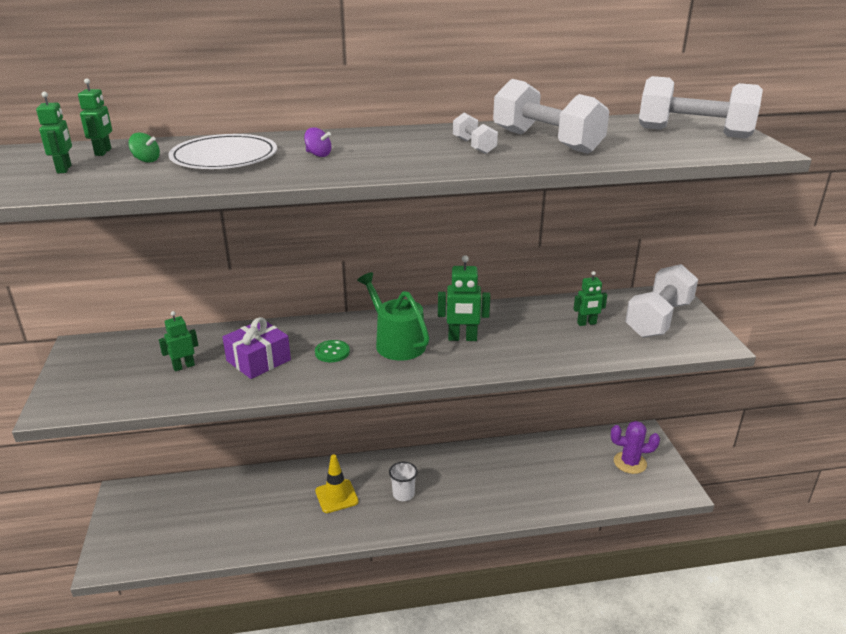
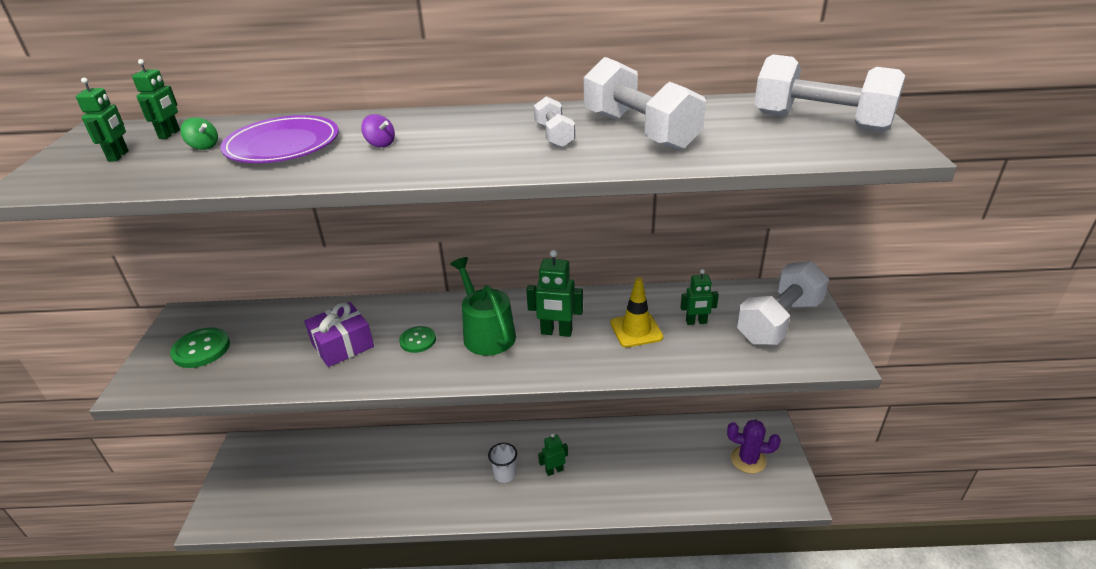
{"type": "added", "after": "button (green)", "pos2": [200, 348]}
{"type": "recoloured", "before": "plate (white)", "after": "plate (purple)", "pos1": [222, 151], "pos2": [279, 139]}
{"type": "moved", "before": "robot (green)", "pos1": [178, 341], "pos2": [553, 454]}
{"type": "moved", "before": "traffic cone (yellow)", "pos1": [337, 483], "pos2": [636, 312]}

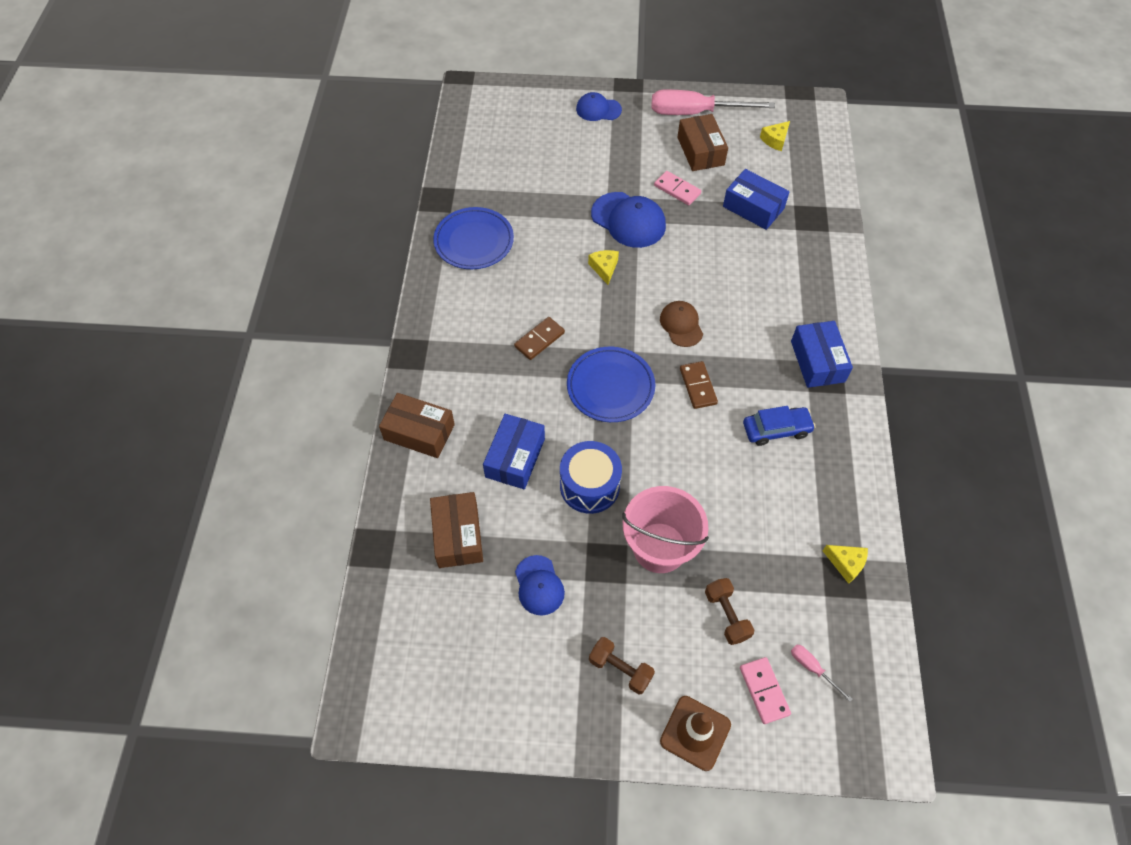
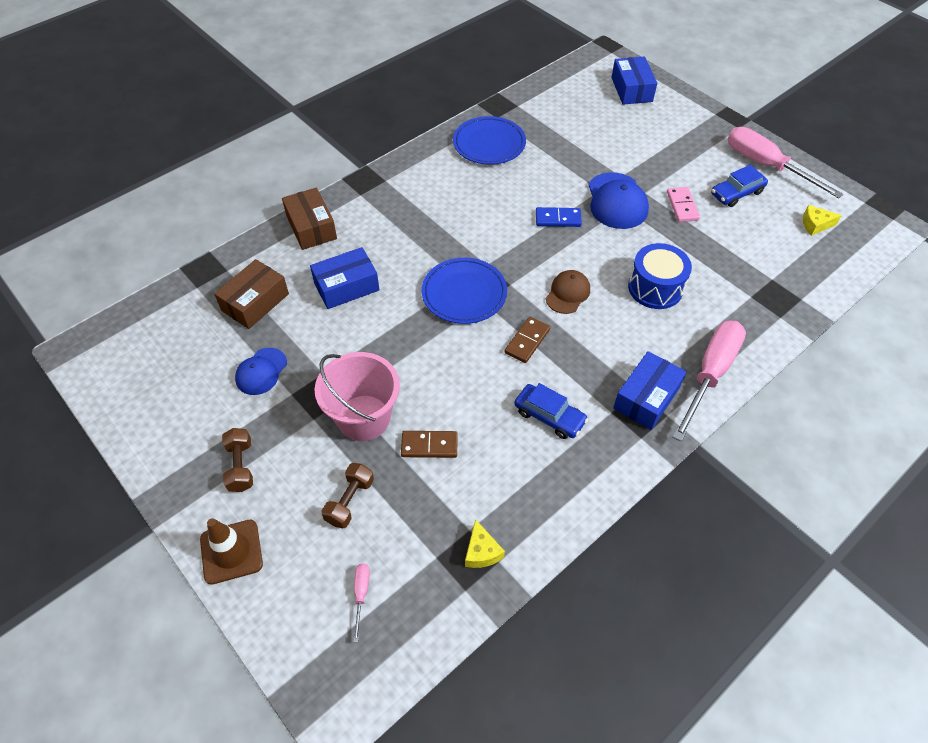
{"type": "moved", "before": "domino (brown)", "pos1": [539, 338], "pos2": [429, 444]}
{"type": "replaced", "before": "cheese (yellow)", "after": "domino (blue)", "pos1": [603, 267], "pos2": [559, 217]}
{"type": "moved", "before": "box (blue)", "pos1": [756, 199], "pos2": [634, 80]}
{"type": "moved", "before": "drum (blue)", "pos1": [591, 477], "pos2": [660, 276]}
{"type": "added", "after": "screwdriver (pink)", "pos2": [709, 381]}
{"type": "replaced", "before": "box (brown)", "after": "car (blue)", "pos1": [703, 142], "pos2": [739, 186]}
{"type": "removed", "before": "cap (blue)", "pos1": [599, 106]}
{"type": "removed", "before": "domino (pink)", "pos1": [765, 690]}

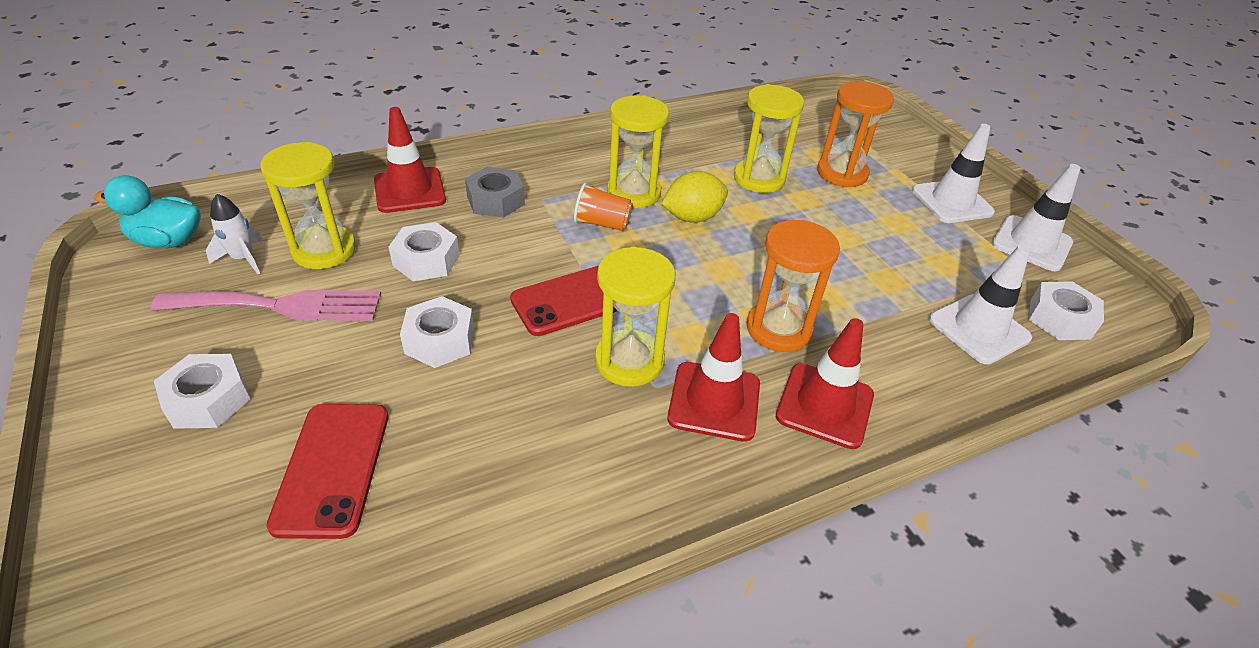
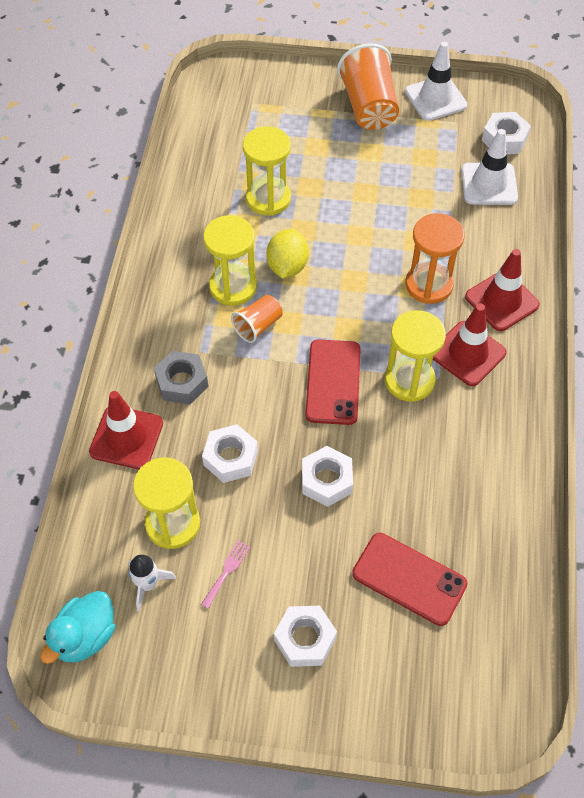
{"type": "resized", "before": "fork (pink)", "pos1": [266, 305], "pos2": [226, 574], "scale": 0.43}
{"type": "replaced", "before": "traffic cone (white)", "after": "cup (orange)", "pos1": [953, 173], "pos2": [368, 86]}
{"type": "removed", "before": "hourglass (orange)", "pos1": [855, 134]}

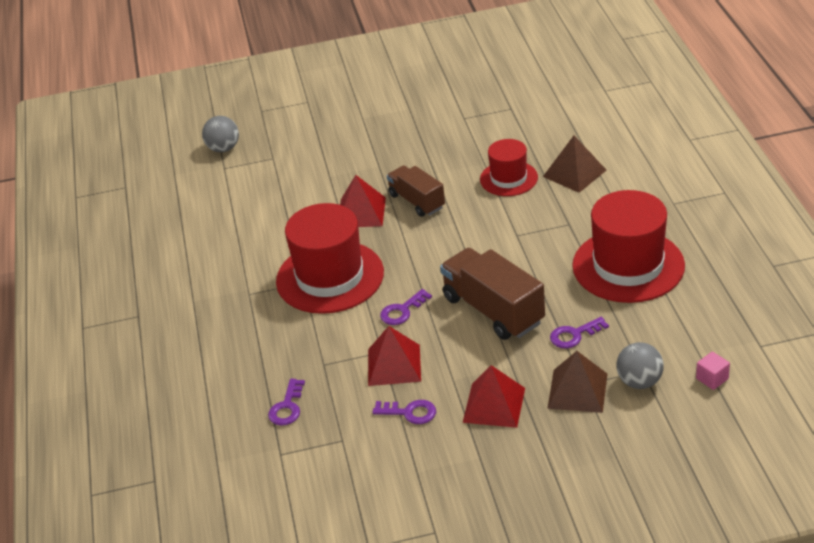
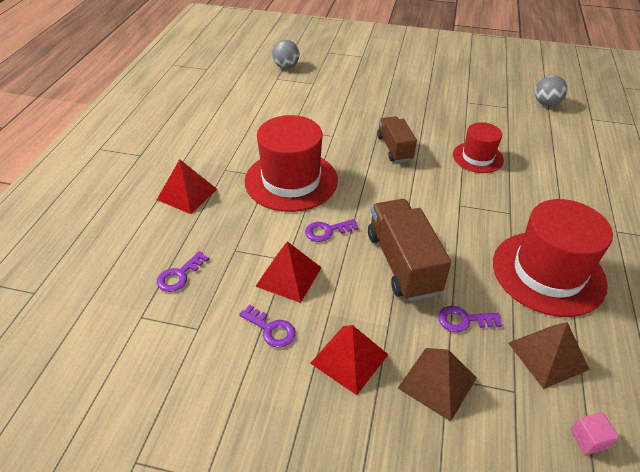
{"type": "moved", "before": "pyramid (red)", "pos1": [363, 201], "pos2": [187, 186]}
{"type": "moved", "before": "pyramid (brown)", "pos1": [574, 164], "pos2": [549, 355]}
{"type": "moved", "before": "ball (grey)", "pos1": [640, 365], "pos2": [551, 90]}

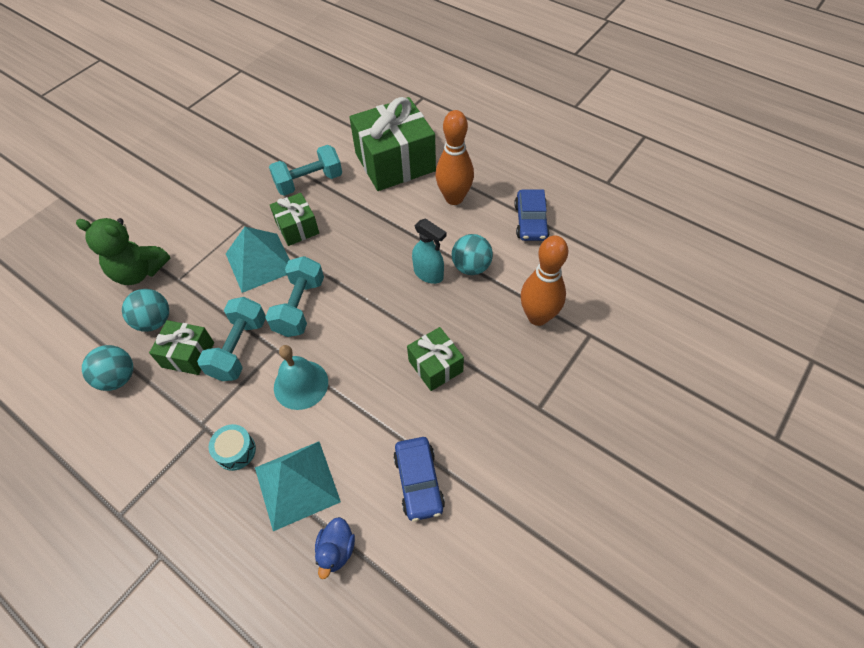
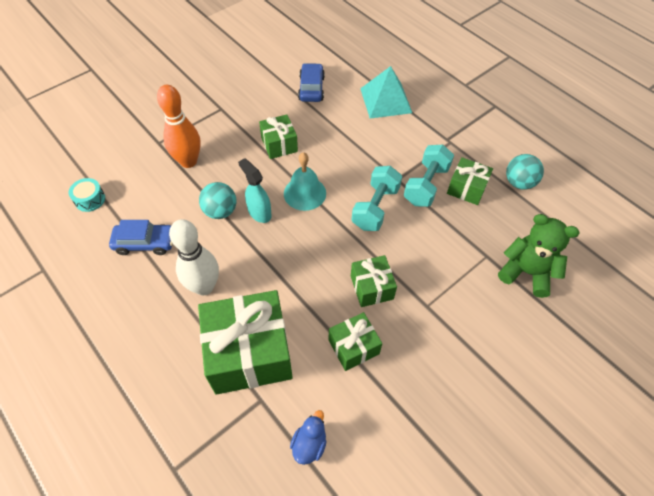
{"type": "moved", "before": "drum (turquoise)", "pos1": [232, 447], "pos2": [87, 195]}
{"type": "turned", "before": "car (blue)", "pos1": [532, 215], "pos2": [141, 237], "turn": 75}
{"type": "recoloured", "before": "bowling pin (orange)", "after": "bowling pin (white)", "pos1": [454, 157], "pos2": [194, 257]}
{"type": "moved", "before": "bell (turquoise)", "pos1": [301, 377], "pos2": [305, 181]}
{"type": "moved", "before": "duck (blue)", "pos1": [335, 548], "pos2": [308, 437]}
{"type": "replaced", "before": "dumbbell (turquoise)", "after": "gift (green)", "pos1": [305, 170], "pos2": [355, 341]}
{"type": "removed", "before": "ball (turquoise)", "pos1": [145, 310]}
{"type": "removed", "before": "pyramid (turquoise)", "pos1": [258, 260]}

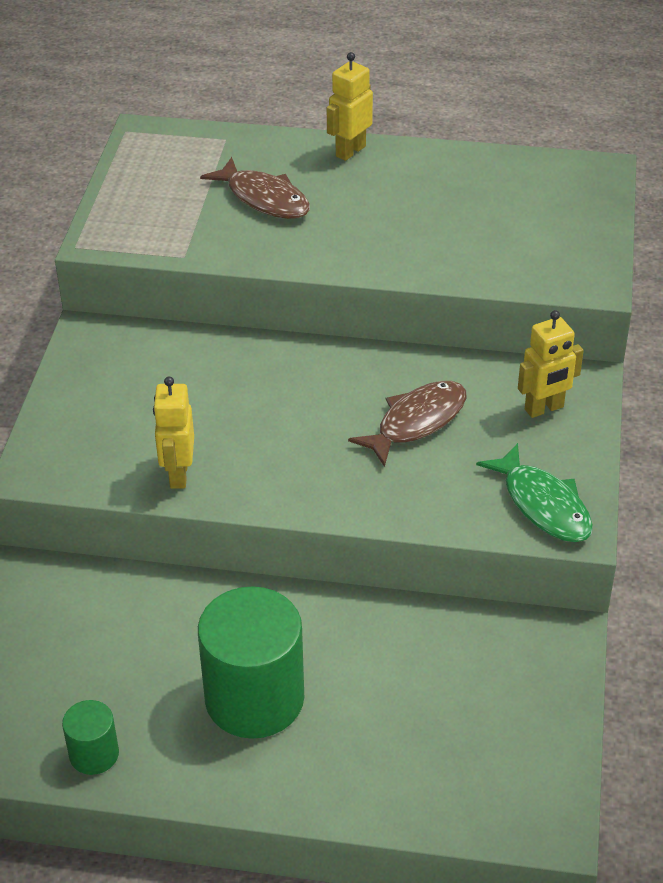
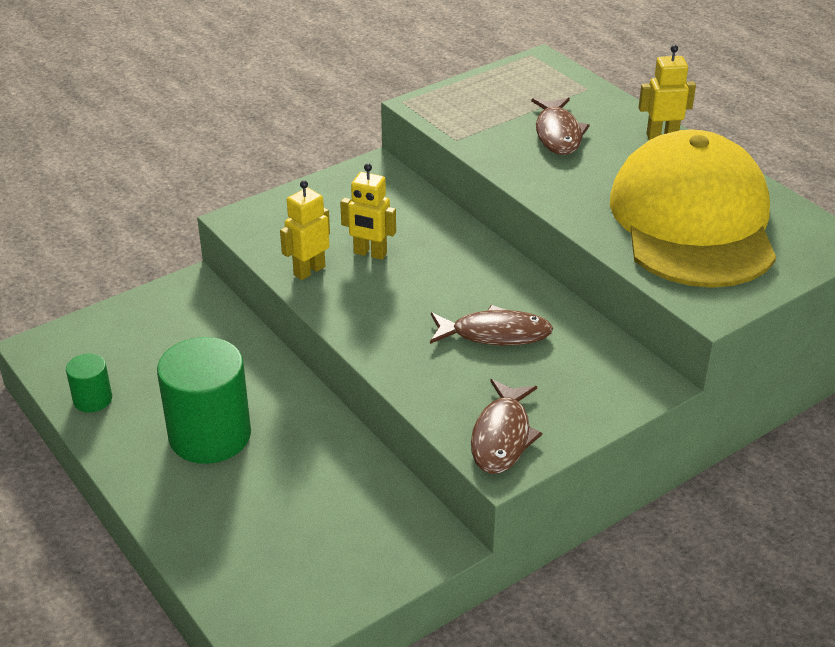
{"type": "moved", "before": "robot (yellow)", "pos1": [551, 364], "pos2": [368, 211]}
{"type": "recoloured", "before": "fish (green)", "after": "fish (brown)", "pos1": [534, 492], "pos2": [506, 426]}
{"type": "added", "after": "cap (yellow)", "pos2": [693, 208]}

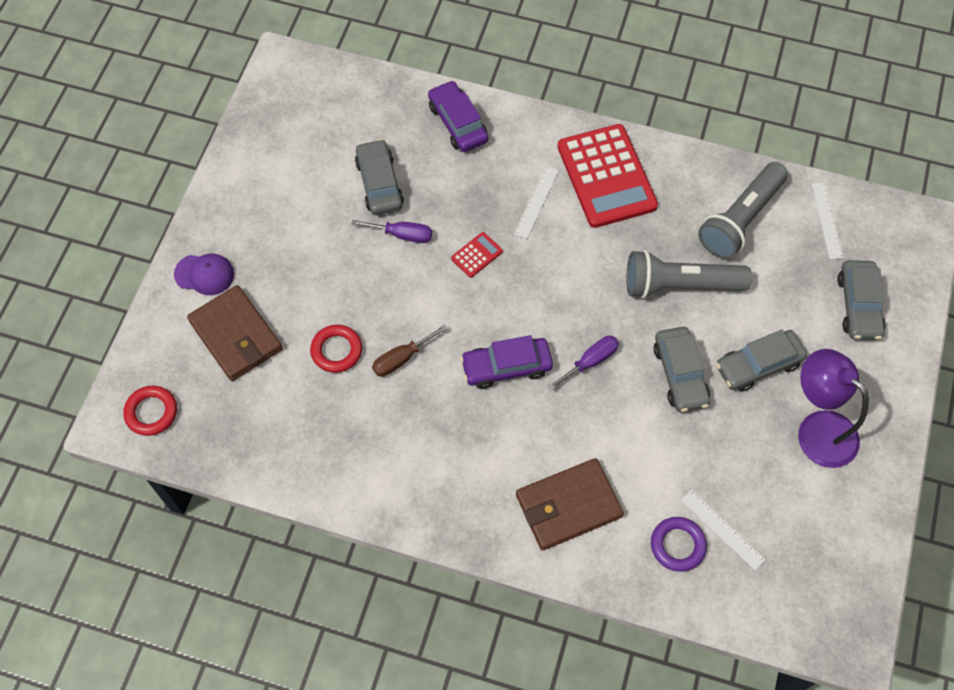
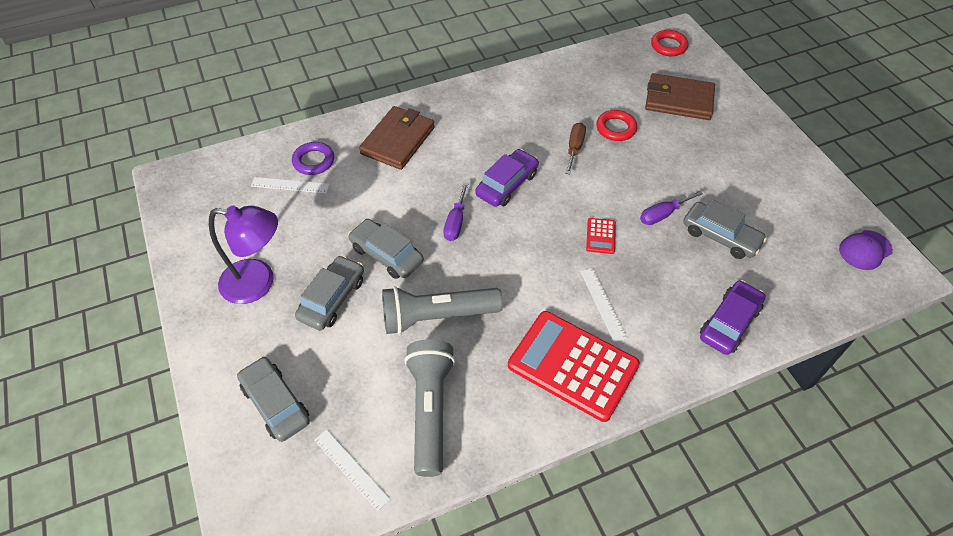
{"type": "turned", "before": "flashlight (grey)", "pos1": [689, 274], "pos2": [442, 310], "turn": -150}
{"type": "turned", "before": "car (purple)", "pos1": [458, 116], "pos2": [733, 317], "turn": -75}
{"type": "moved", "before": "cap (purple)", "pos1": [204, 274], "pos2": [866, 250]}

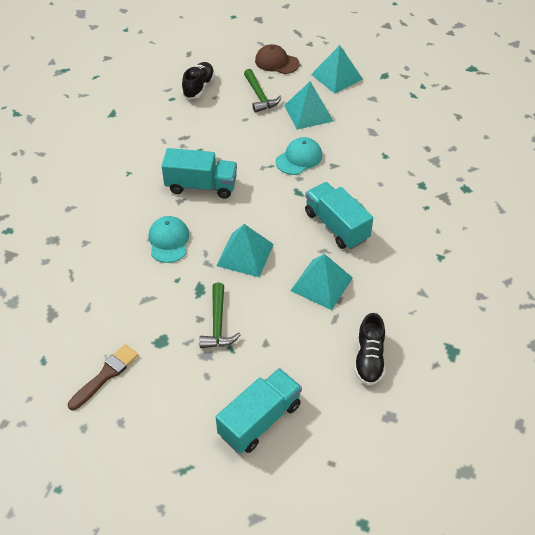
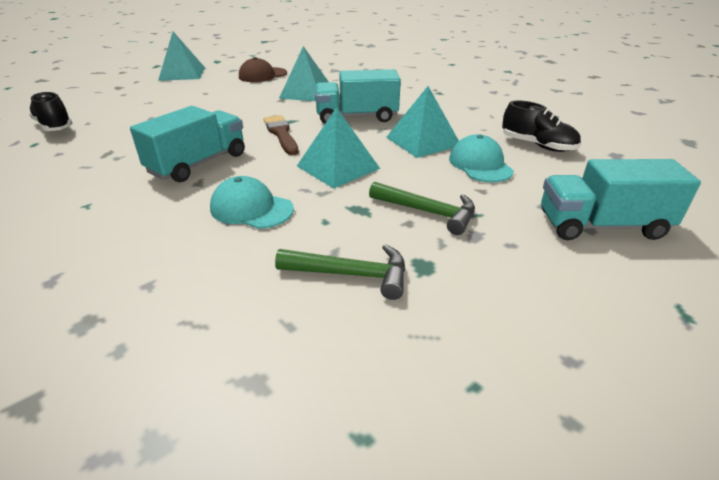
{"type": "moved", "before": "cap (brown)", "pos1": [277, 59], "pos2": [263, 69]}
{"type": "moved", "before": "brush (brown)", "pos1": [103, 377], "pos2": [281, 135]}
{"type": "moved", "before": "hammer (green)", "pos1": [262, 91], "pos2": [340, 272]}
{"type": "moved", "before": "pyramid (turquoise)", "pos1": [308, 105], "pos2": [303, 73]}
{"type": "moved", "before": "cap (turquoise)", "pos1": [299, 156], "pos2": [481, 158]}
{"type": "turned", "before": "truck (turquoise)", "pos1": [259, 411], "pos2": [621, 199], "turn": -75}

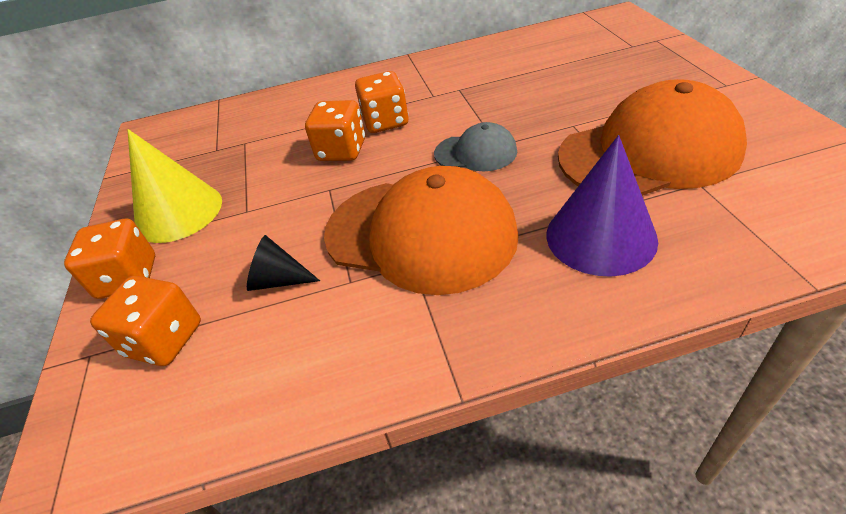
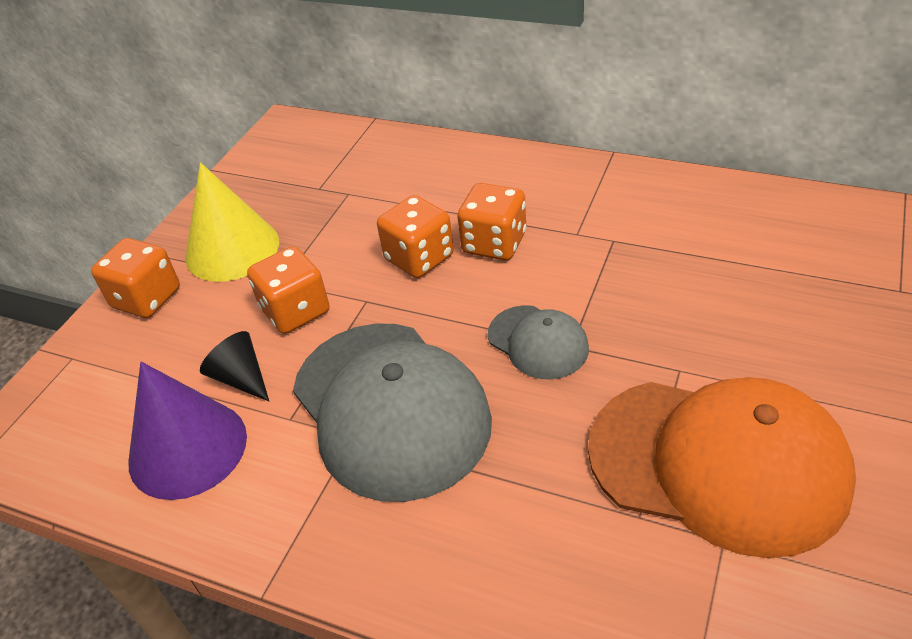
{"type": "moved", "before": "cone (purple)", "pos1": [602, 206], "pos2": [187, 431]}
{"type": "moved", "before": "dice (orange)", "pos1": [145, 321], "pos2": [288, 290]}
{"type": "recoloured", "before": "cap (orange)", "after": "cap (grey)", "pos1": [421, 230], "pos2": [392, 413]}

